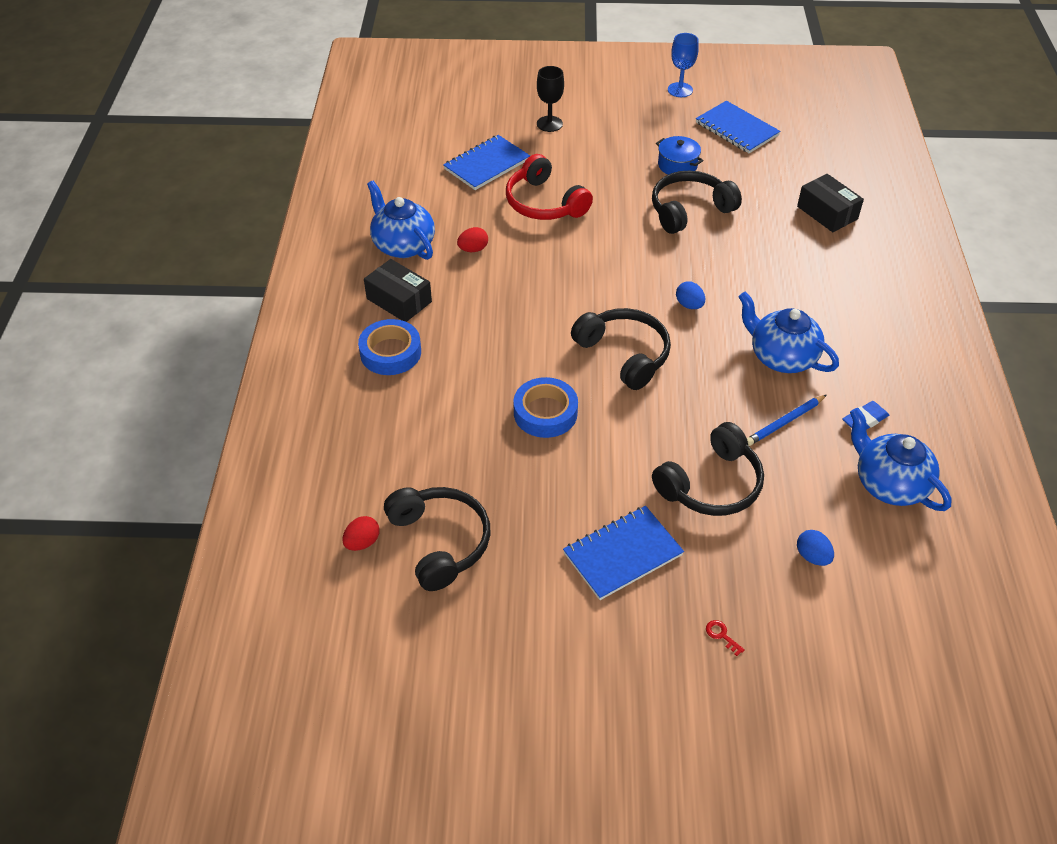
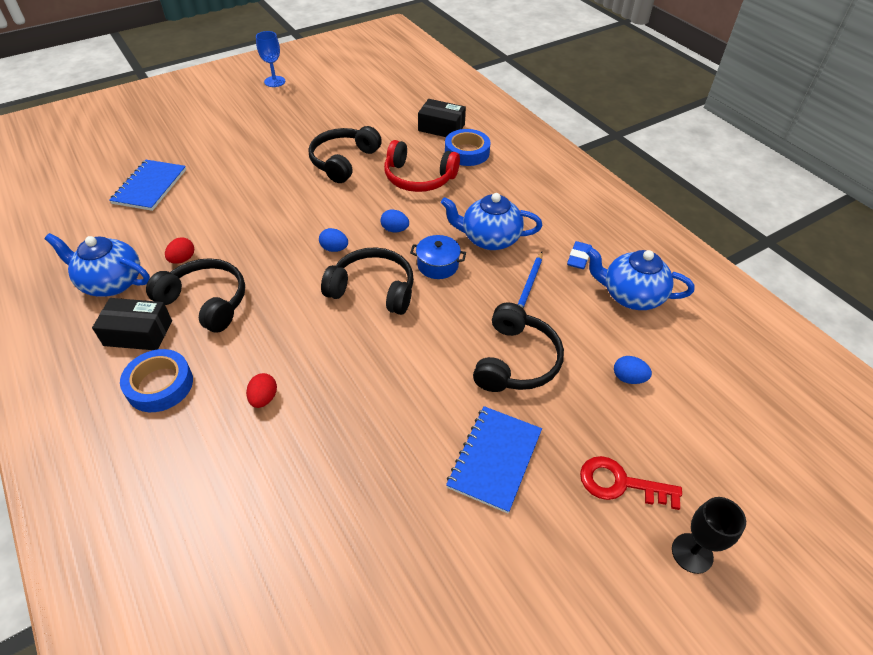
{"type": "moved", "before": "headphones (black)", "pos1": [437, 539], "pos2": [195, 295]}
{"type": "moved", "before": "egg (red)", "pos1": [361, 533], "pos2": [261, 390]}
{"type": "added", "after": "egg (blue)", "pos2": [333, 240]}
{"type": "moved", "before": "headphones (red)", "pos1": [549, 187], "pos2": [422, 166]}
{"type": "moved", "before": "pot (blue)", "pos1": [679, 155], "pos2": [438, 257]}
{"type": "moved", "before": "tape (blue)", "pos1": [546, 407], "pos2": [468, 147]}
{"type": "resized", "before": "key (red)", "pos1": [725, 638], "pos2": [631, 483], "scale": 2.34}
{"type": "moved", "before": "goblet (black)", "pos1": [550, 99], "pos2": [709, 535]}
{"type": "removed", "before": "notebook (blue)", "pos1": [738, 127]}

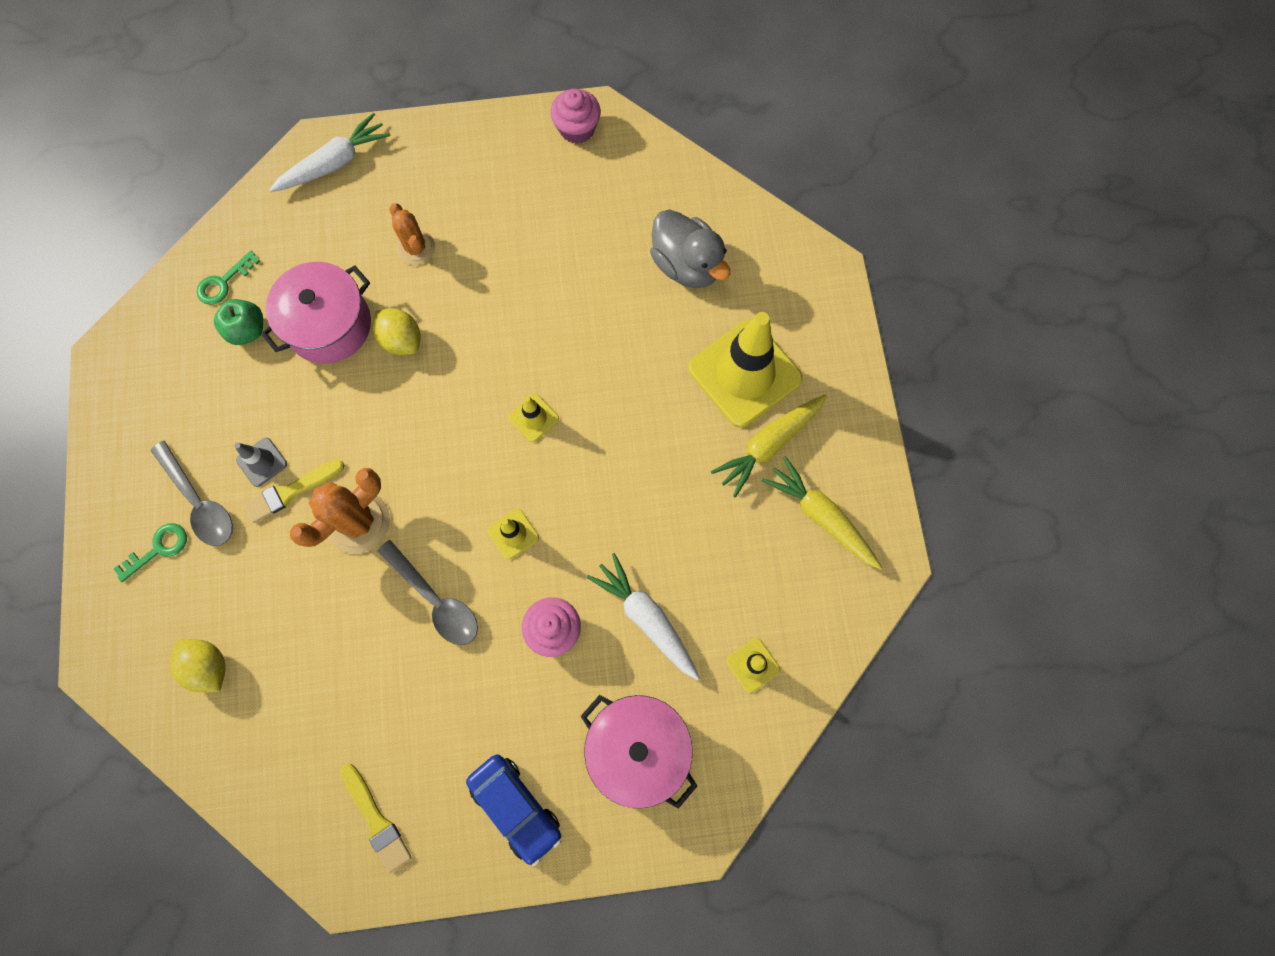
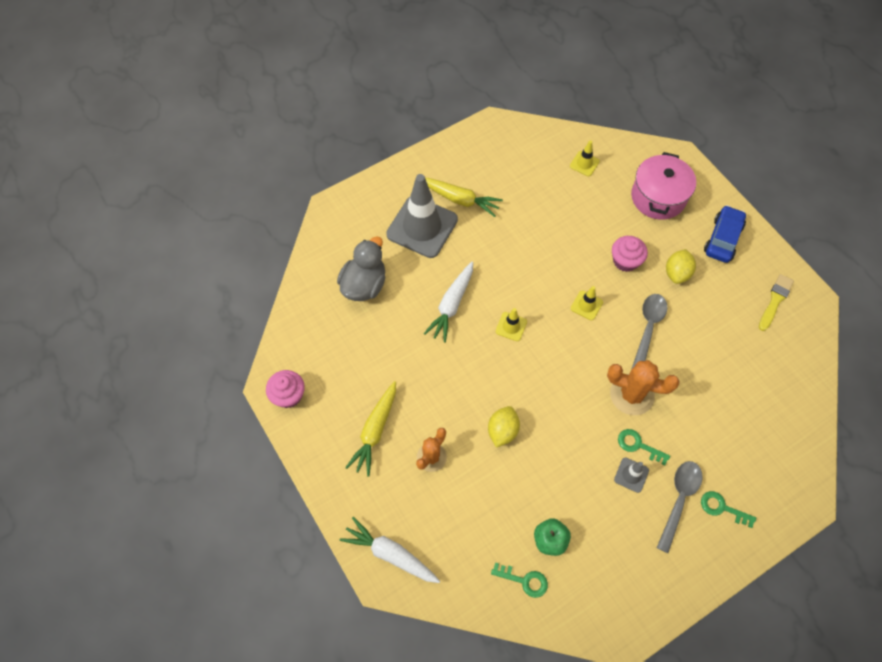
{"type": "moved", "before": "carrot (yellow)", "pos1": [821, 513], "pos2": [370, 428]}
{"type": "recoloured", "before": "traffic cone (yellow)", "after": "traffic cone (grey)", "pos1": [745, 370], "pos2": [422, 216]}
{"type": "moved", "before": "carrot (white)", "pos1": [643, 616], "pos2": [448, 302]}
{"type": "replaced", "before": "brush (yellow)", "after": "key (green)", "pos1": [294, 491], "pos2": [644, 447]}
{"type": "moved", "before": "lemon (yellow)", "pos1": [198, 665], "pos2": [681, 266]}
{"type": "removed", "before": "pot (pink)", "pos1": [316, 312]}

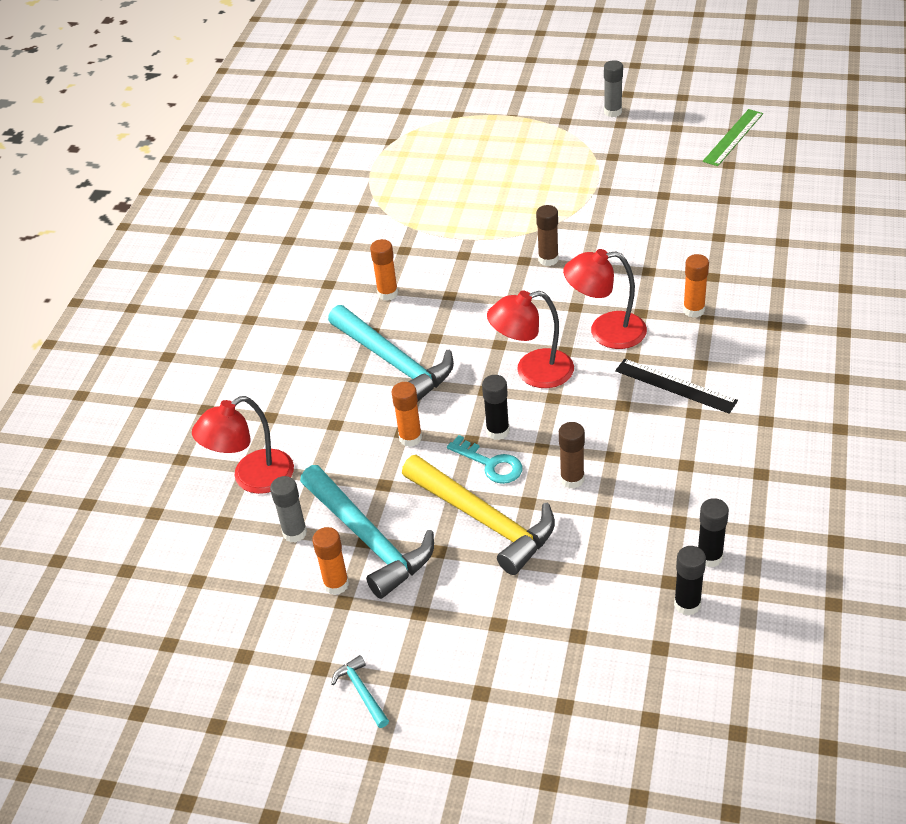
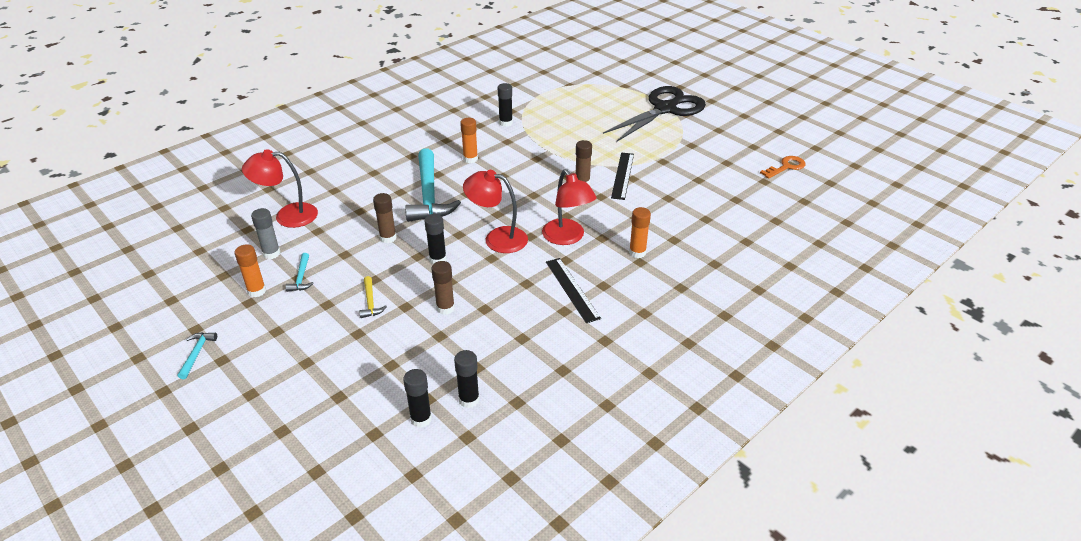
{"type": "resized", "before": "hammer (turquoise)", "pos1": [367, 532], "pos2": [299, 272], "scale": 0.43}
{"type": "resized", "before": "hammer (yellow)", "pos1": [478, 515], "pos2": [373, 297], "scale": 0.43}
{"type": "recoloured", "before": "glue stick (orange)", "after": "glue stick (brown)", "pos1": [407, 414], "pos2": [385, 218]}
{"type": "added", "after": "glue stick (black)", "pos2": [505, 105]}
{"type": "turned", "before": "lamp (red)", "pos1": [605, 299], "pos2": [569, 207], "turn": -150}
{"type": "added", "after": "scissors (black)", "pos2": [654, 114]}
{"type": "added", "after": "ruler (black)", "pos2": [622, 176]}
{"type": "replaced", "before": "ruler (green)", "after": "key (orange)", "pos1": [733, 137], "pos2": [783, 167]}
{"type": "removed", "before": "key (turquoise)", "pos1": [484, 459]}
{"type": "removed", "before": "glue stick (grey)", "pos1": [613, 88]}

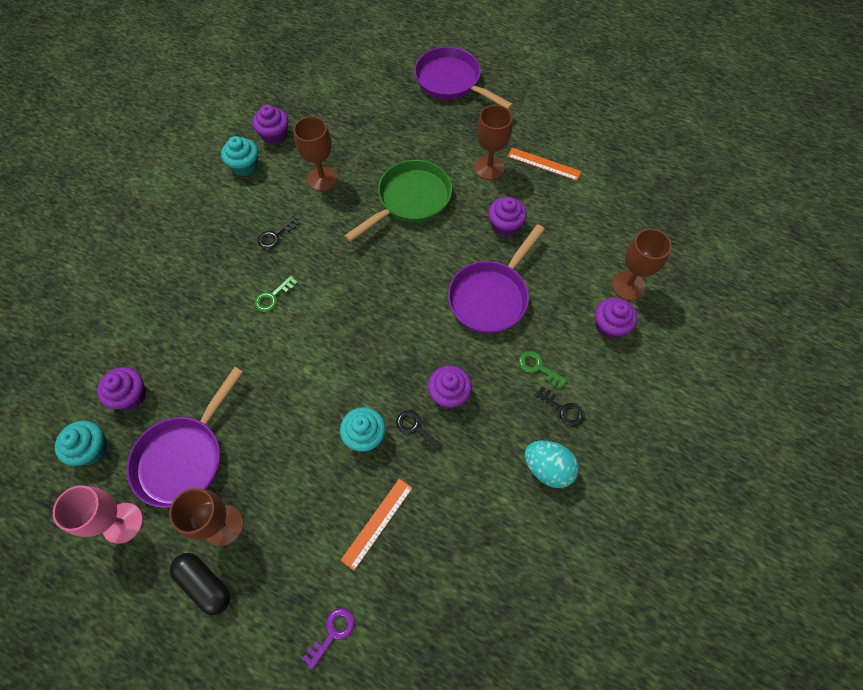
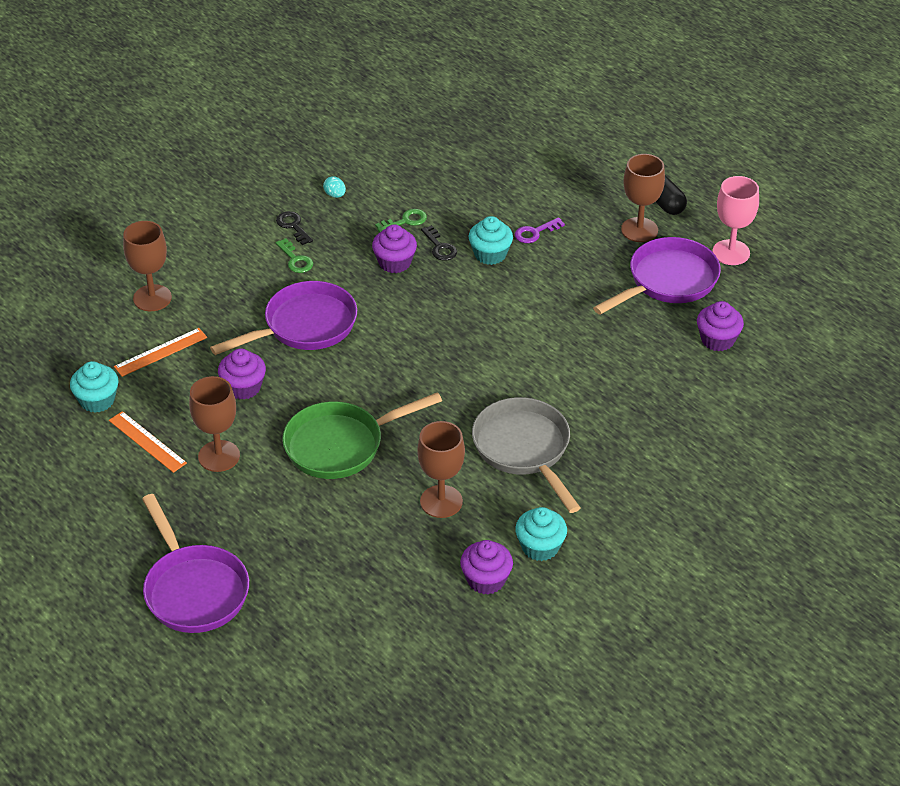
{"type": "moved", "before": "cupcake (turquoise)", "pos1": [81, 443], "pos2": [94, 387]}
{"type": "moved", "before": "ruler (orange)", "pos1": [376, 525], "pos2": [160, 352]}
{"type": "resized", "before": "egg (turquoise)", "pos1": [552, 464], "pos2": [334, 187], "scale": 0.51}
{"type": "moved", "before": "key (green)", "pos1": [276, 294], "pos2": [401, 220]}
{"type": "replaced", "before": "key (black)", "after": "pan (grey)", "pos1": [279, 233], "pos2": [526, 455]}
{"type": "moved", "before": "key (purple)", "pos1": [329, 638], "pos2": [540, 230]}
{"type": "removed", "before": "cupcake (purple)", "pos1": [616, 318]}

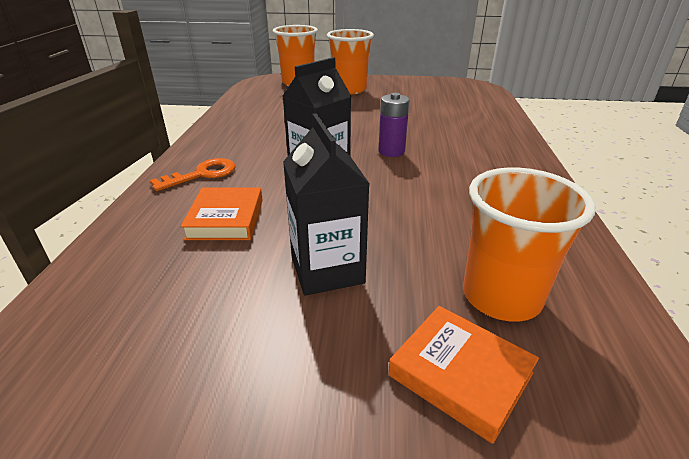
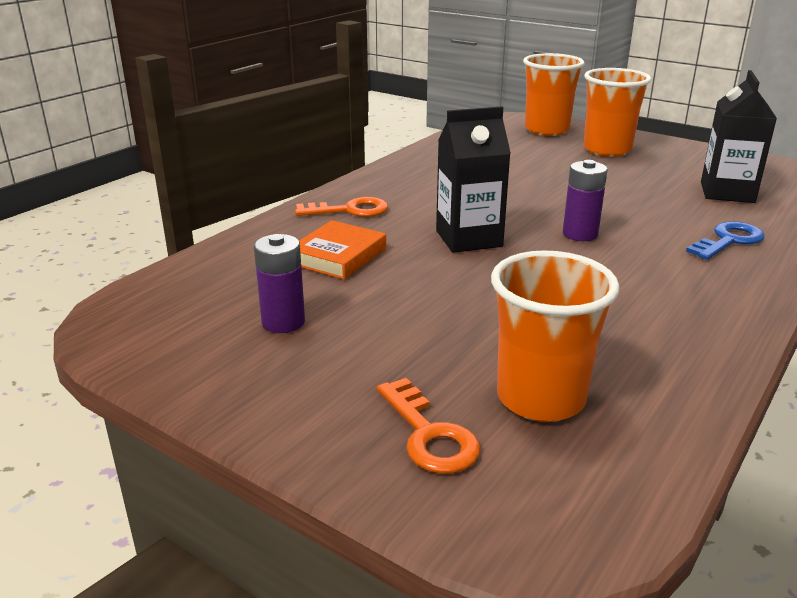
{"type": "added", "after": "battery (purple)", "pos2": [279, 283]}
{"type": "replaced", "before": "book (orange)", "after": "key (orange)", "pos1": [463, 375], "pos2": [429, 426]}
{"type": "added", "after": "key (blue)", "pos2": [725, 240]}
{"type": "moved", "before": "carton (black)", "pos1": [326, 204], "pos2": [739, 136]}

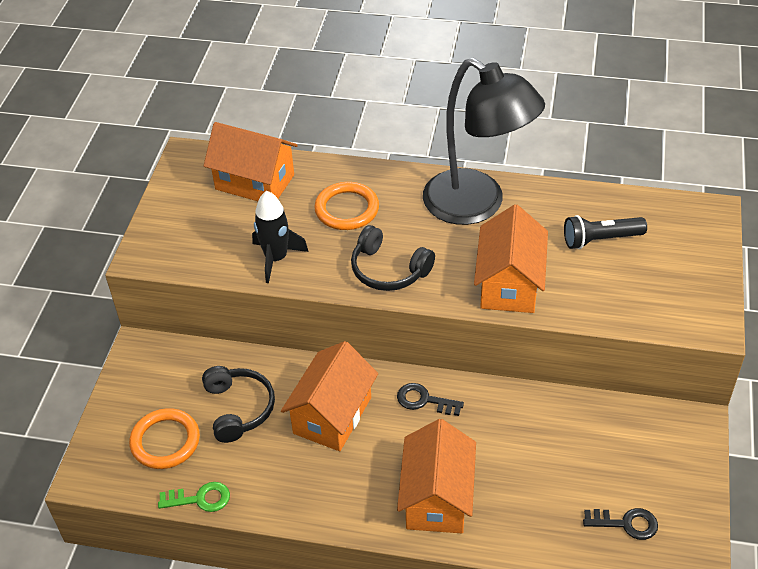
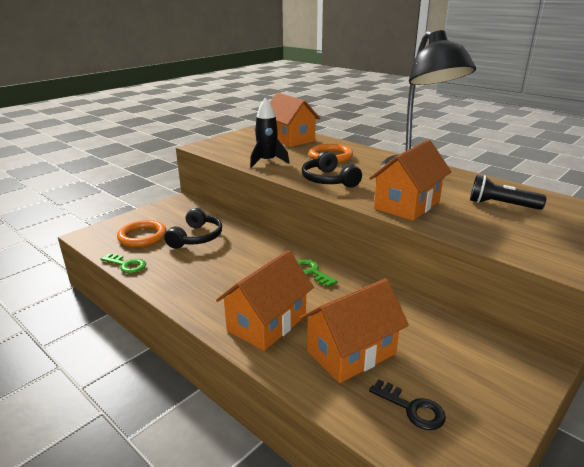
{"type": "recoloured", "before": "key (black)", "after": "key (green)", "pos1": [430, 399], "pos2": [317, 273]}
{"type": "moved", "before": "house (orange)", "pos1": [329, 396], "pos2": [354, 331]}

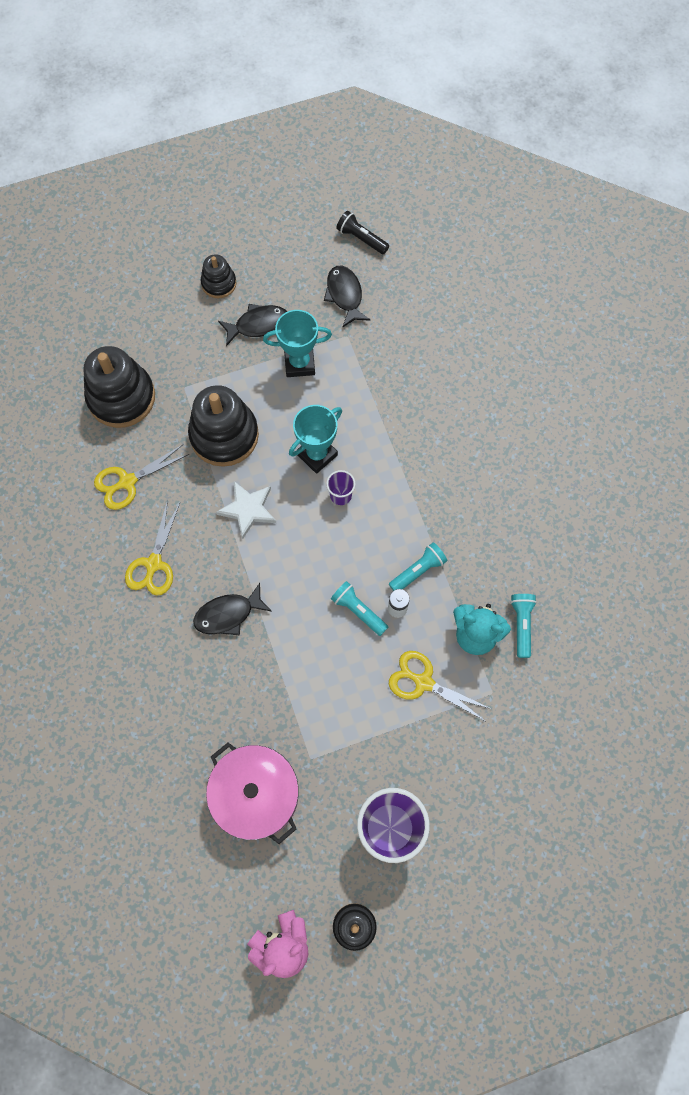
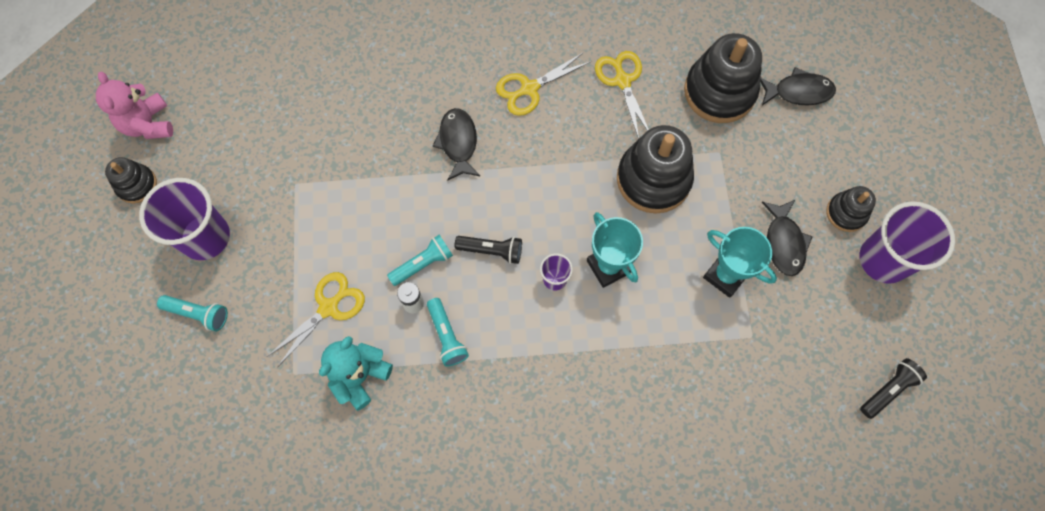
{"type": "moved", "before": "flashlight (turquoise)", "pos1": [523, 626], "pos2": [192, 313]}
{"type": "added", "after": "flashlight (black)", "pos2": [488, 250]}
{"type": "turned", "before": "scissors (yellow)", "pos1": [152, 548], "pos2": [543, 84], "turn": -60}
{"type": "turned", "before": "trophy (turquoise)", "pos1": [297, 343], "pos2": [740, 262], "turn": -60}
{"type": "moved", "before": "fish (black)", "pos1": [347, 297], "pos2": [798, 86]}
{"type": "added", "after": "cup (purple)", "pos2": [907, 242]}
{"type": "removed", "before": "pot (pink)", "pos1": [252, 793]}
{"type": "removed", "before": "star (white)", "pos1": [246, 510]}

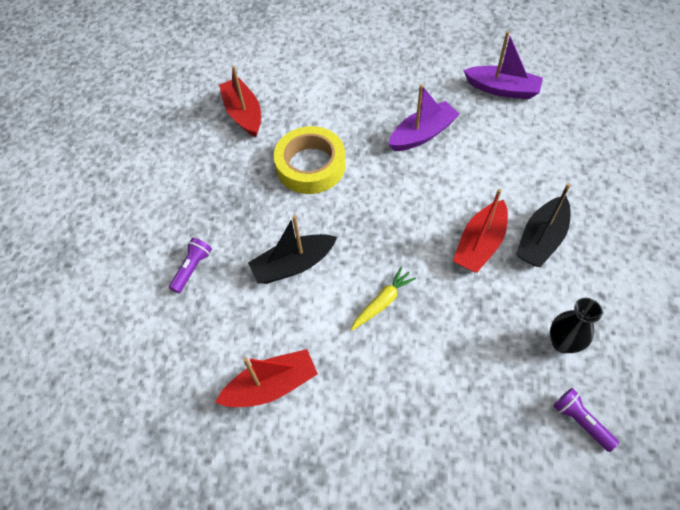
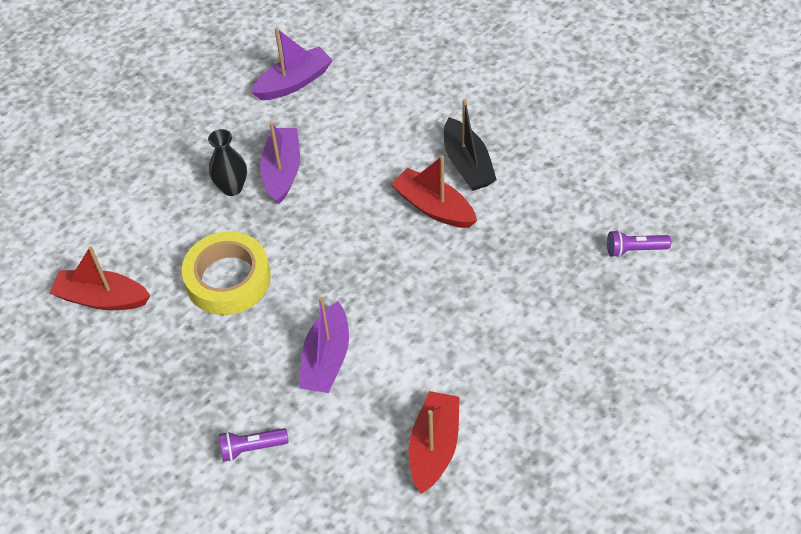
{"type": "moved", "before": "vase (black)", "pos1": [576, 325], "pos2": [227, 162]}
{"type": "turned", "before": "flashlight (purple)", "pos1": [190, 265], "pos2": [254, 445], "turn": -75}
{"type": "recoloured", "before": "boat (black)", "after": "boat (purple)", "pos1": [292, 249], "pos2": [324, 345]}
{"type": "turned", "before": "boat (red)", "pos1": [480, 231], "pos2": [434, 191], "turn": 150}
{"type": "removed", "before": "carrot (yellow)", "pos1": [383, 299]}

